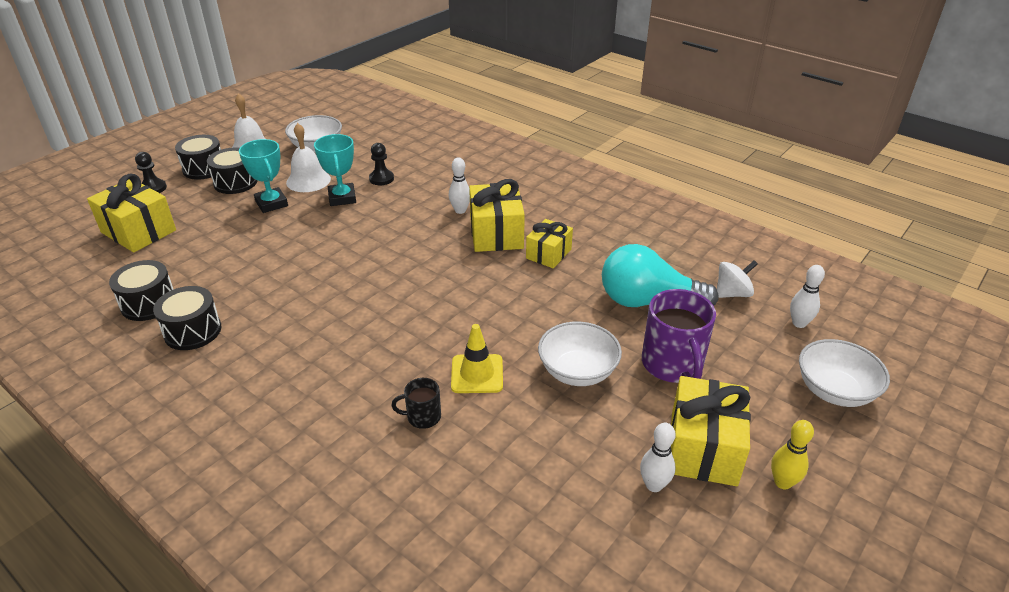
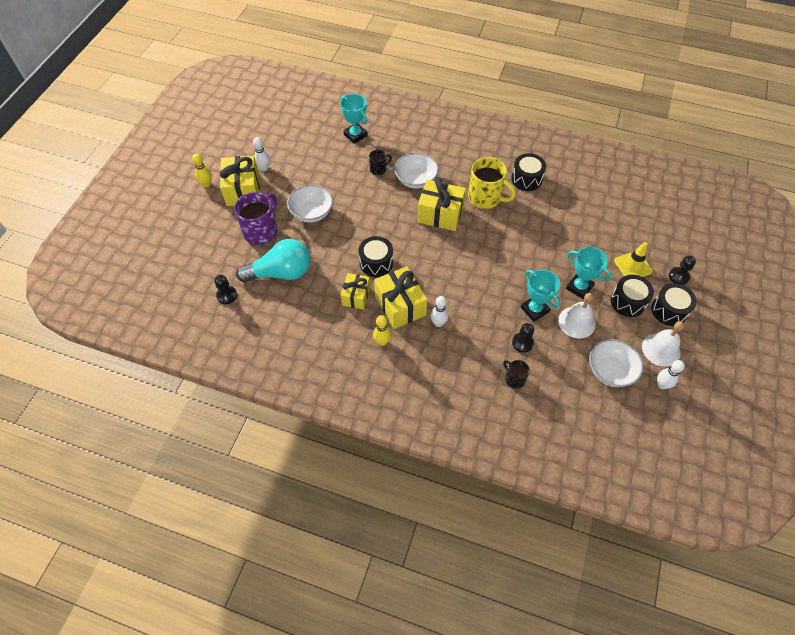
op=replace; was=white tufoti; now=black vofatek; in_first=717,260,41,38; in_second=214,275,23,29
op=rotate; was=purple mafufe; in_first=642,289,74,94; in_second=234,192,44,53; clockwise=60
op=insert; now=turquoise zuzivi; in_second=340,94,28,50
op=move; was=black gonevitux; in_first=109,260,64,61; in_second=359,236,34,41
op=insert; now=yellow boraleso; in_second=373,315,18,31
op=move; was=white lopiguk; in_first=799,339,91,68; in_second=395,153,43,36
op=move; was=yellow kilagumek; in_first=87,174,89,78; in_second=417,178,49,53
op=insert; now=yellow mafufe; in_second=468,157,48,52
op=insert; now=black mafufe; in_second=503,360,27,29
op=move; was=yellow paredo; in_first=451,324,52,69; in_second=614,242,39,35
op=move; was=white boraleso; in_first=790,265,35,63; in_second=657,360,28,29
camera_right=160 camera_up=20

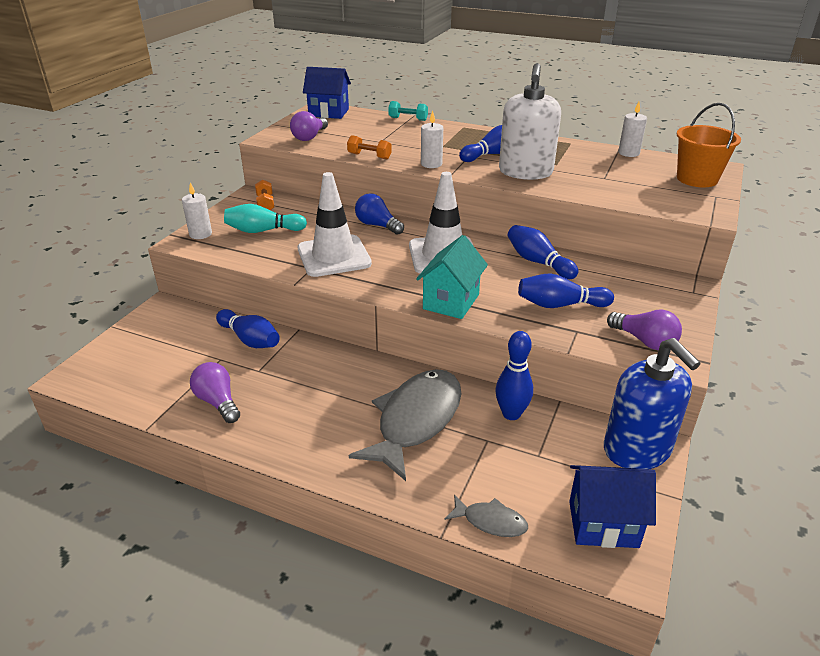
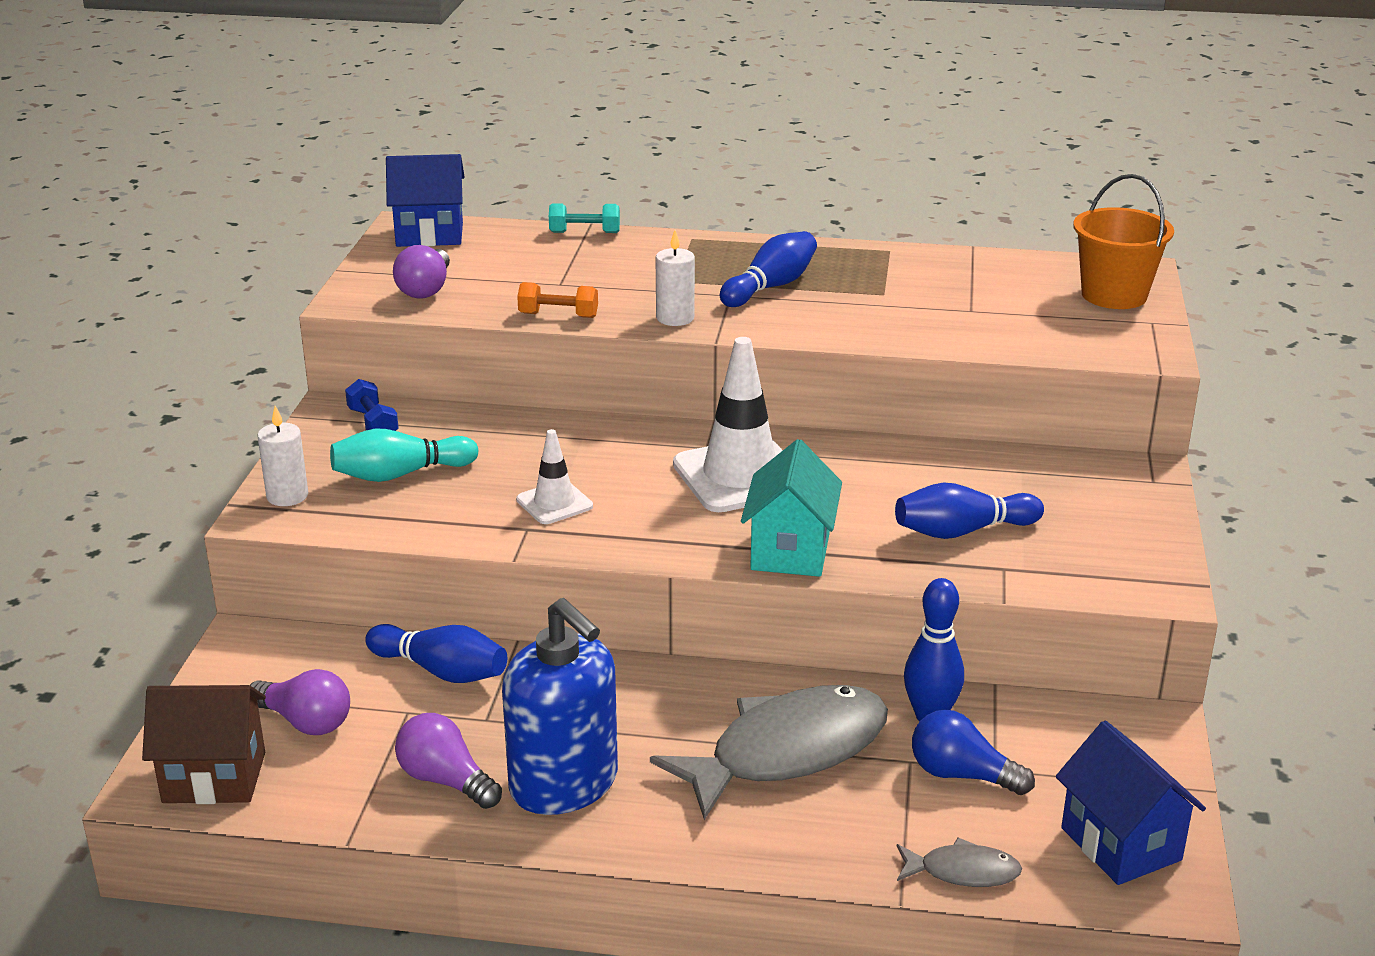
op=insert; now=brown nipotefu; in_second=142,685,124,119
op=move; was=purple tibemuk; in_first=607,309,75,41; in_second=250,669,100,66
op=recolor; was=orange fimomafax; now=blue fimomafax; in_first=255,180,19,30; in_second=345,379,54,52
op=move; was=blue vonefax; in_first=604,338,97,131; in_second=502,598,116,217
op=resize; was=white paredo; in_first=298,172,74,105; in_second=516,429,77,95; ratio=0.53
op=rotate; was=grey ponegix; in_first=349,369,112,112; in_second=650,685,238,135; clockwise=45
op=move; was=blue tibemuk; in_first=355,193,49,42; in_second=912,710,123,85
op=rotate; was=blue nipotefu; in_first=569,465,87,83; in_second=1056,721,150,164; clockwise=75
op=delete; was=white vonefax; in_first=499,63,62,117
op=delete; was=blue boraleso; in_first=508,225,70,54
op=delete; was=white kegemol; in_first=618,102,29,55
camera_right=-15 camera_up=-5

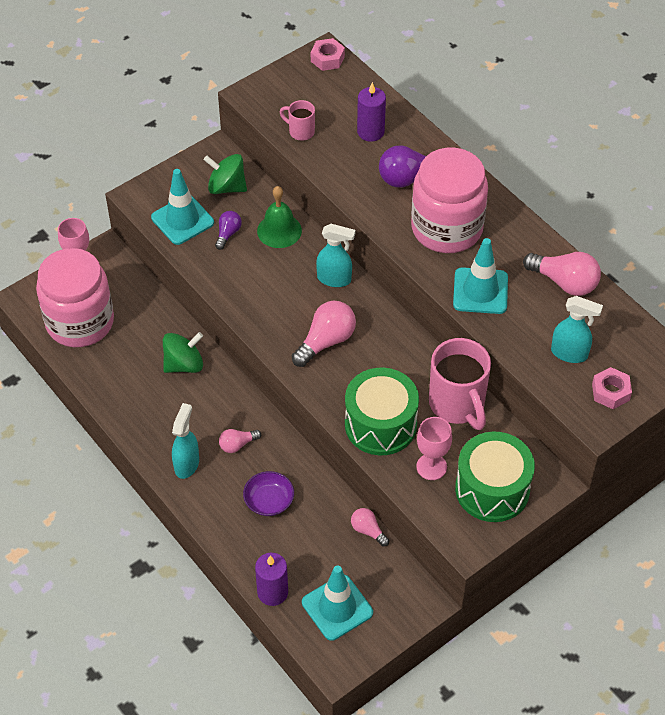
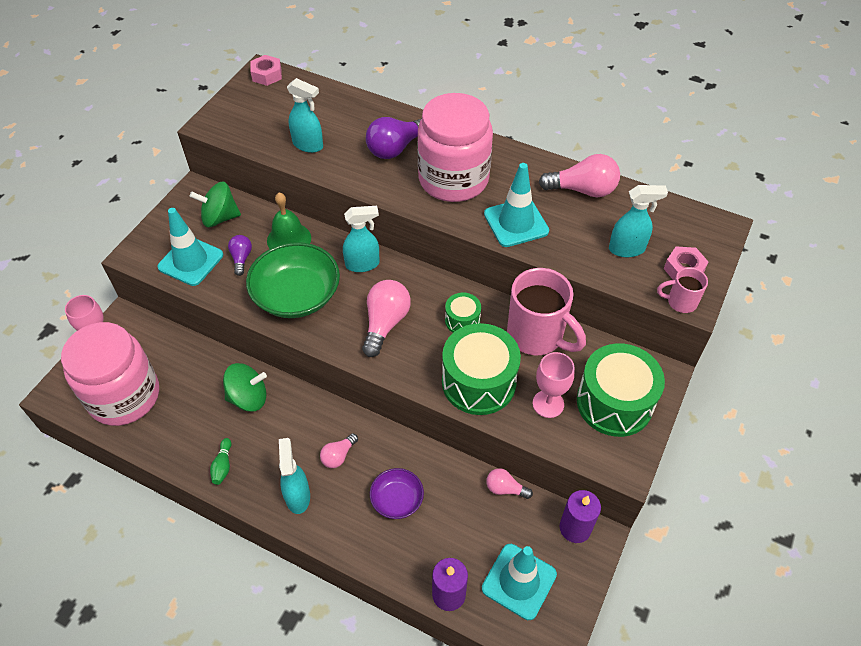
op=insert; now=green boraleso; in_second=210,438,21,47
op=rotate; was=green tufoti; in_first=163,332,40,41; in_second=223,363,44,49; clockwise=45
op=insert; now=green lopiguk; in_second=246,242,94,76
op=insert; now=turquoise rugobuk; in_second=287,78,36,75
op=insert; now=green gonevitux; in_second=445,293,36,39
op=move; was=purple kegemol; in_first=357,82,29,60; in_second=560,490,41,53
op=move; was=pink mafufe; in_first=280,100,35,41; in_second=657,267,51,46
camera_right=-25 camera_up=0

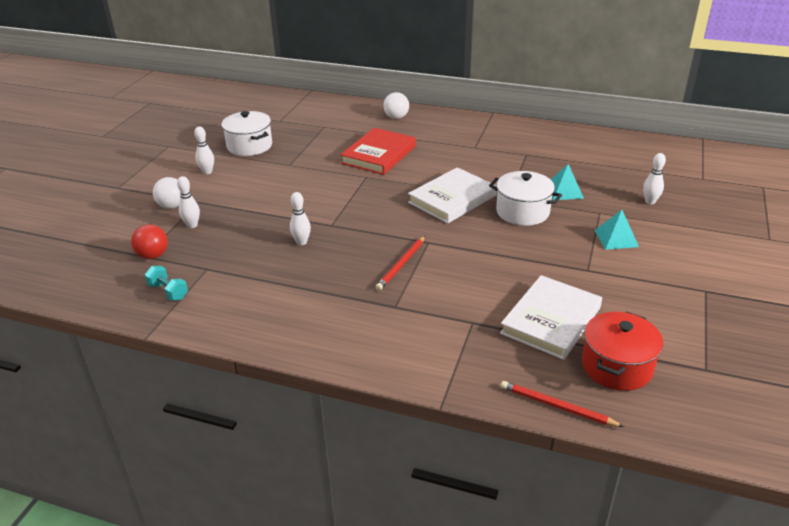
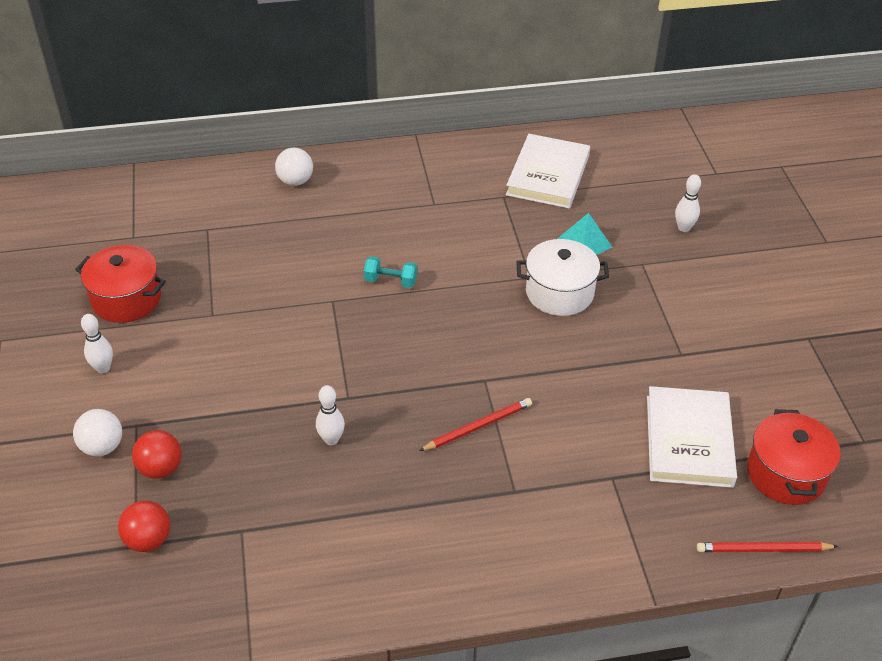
op=recolor; was=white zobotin; now=red zobotin; in_first=221,111,51,45; in_second=75,245,91,78
op=replace; was=white boraleso; now=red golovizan; in_first=177,176,23,52; in_second=132,430,49,49
op=move; was=turquoise fimomafax; in_first=145,266,43,35; in_second=364,256,53,32
op=rotate; was=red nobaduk; in_first=376,236,49,54; in_second=419,398,113,53; clockwise=-120
op=move; was=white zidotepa; in_first=408,167,89,56; in_second=506,134,84,74
op=delete; was=red zidotepa; in_first=340,128,76,47
op=delete; was=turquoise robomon; in_first=594,210,45,40
camera_right=-30 camera_up=10

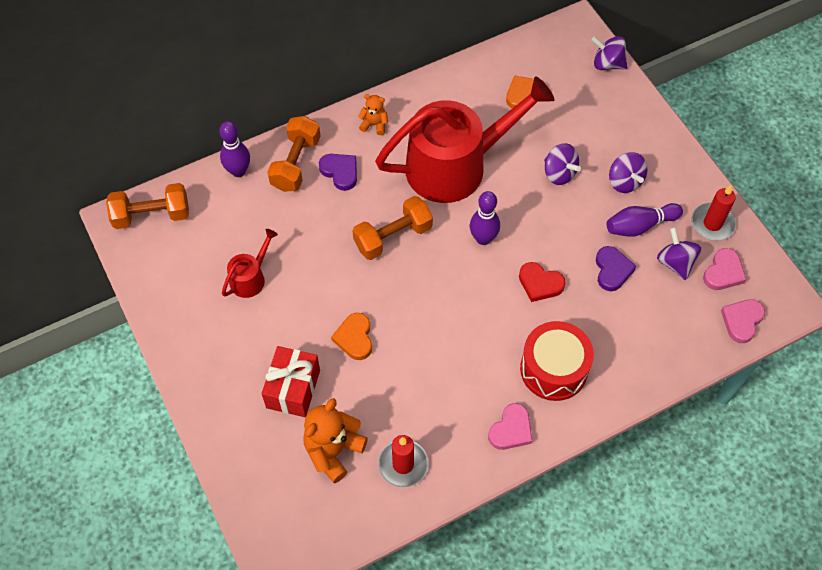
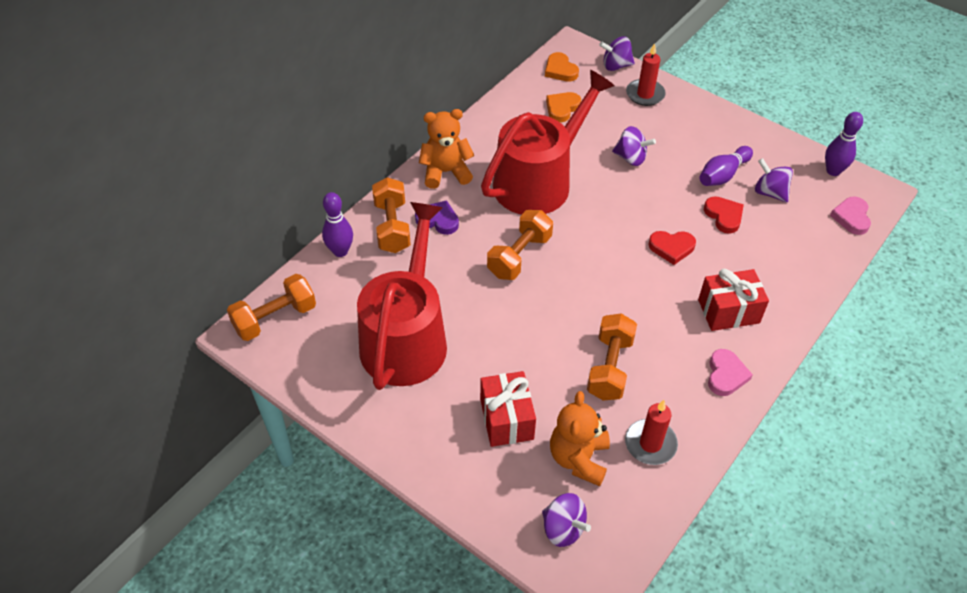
op=resize; was=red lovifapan; in_first=222,229,56,69; in_second=357,202,90,188; ratio=2.35
op=resize; was=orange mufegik; in_first=358,94,30,41; in_second=419,109,55,80; ratio=1.82
op=move; was=purple tufoti; in_first=609,152,38,41; in_second=542,493,49,54
op=move; was=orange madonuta; in_first=331,313,41,47; in_second=545,52,34,30
op=insert; now=orange fimomafax; in_second=587,314,50,87
op=move; was=red kegemol; in_first=691,184,45,57; in_second=626,43,40,63
op=replace; was=red gonevitux; now=red kilagumek; in_first=520,321,74,80; in_second=698,268,71,63
op=recolor; was=purple madonuta; now=red madonuta; in_first=596,246,40,45; in_second=704,196,40,38
op=move; was=purple boraleso; in_first=470,191,30,54; in_second=825,112,38,64
op=delete; was=pink madonuta; in_first=703,248,44,42
camera_right=-25 camera_up=-10

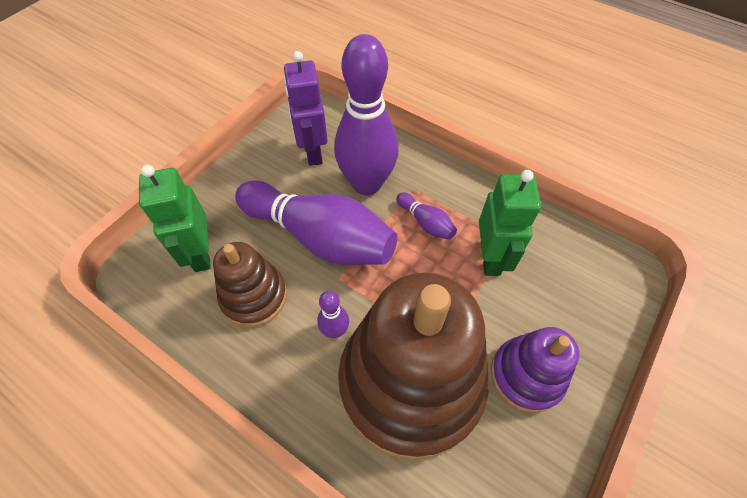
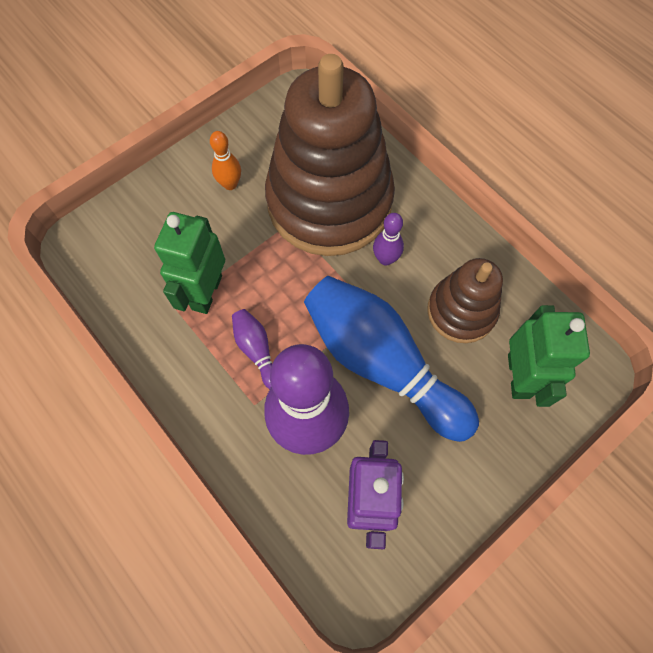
op=replace; was=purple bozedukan; now=orange boraleso; in_first=491,327,88,86; in_second=210,131,31,59
op=recolor; was=purple boraleso; now=blue boraleso; in_first=235,180,162,85; in_second=304,276,175,166
camera_right=-165 camera_up=10

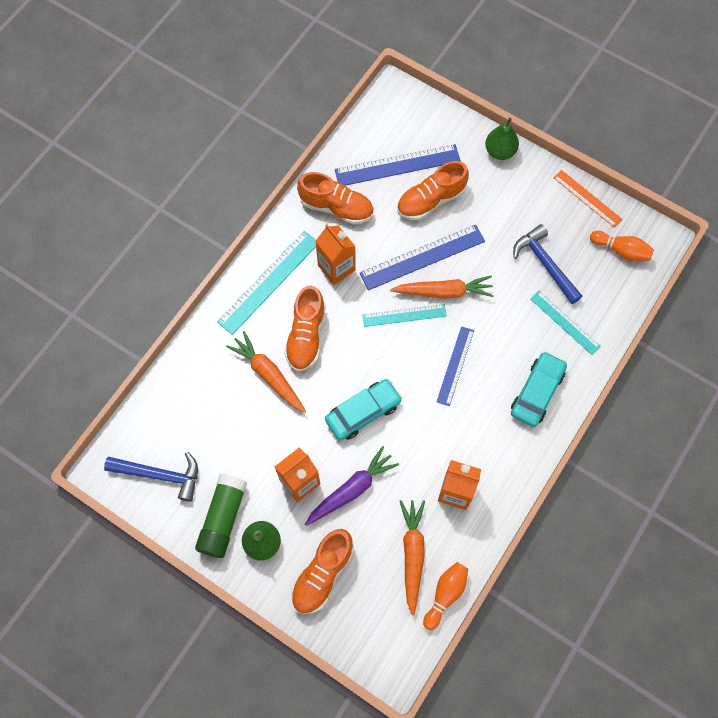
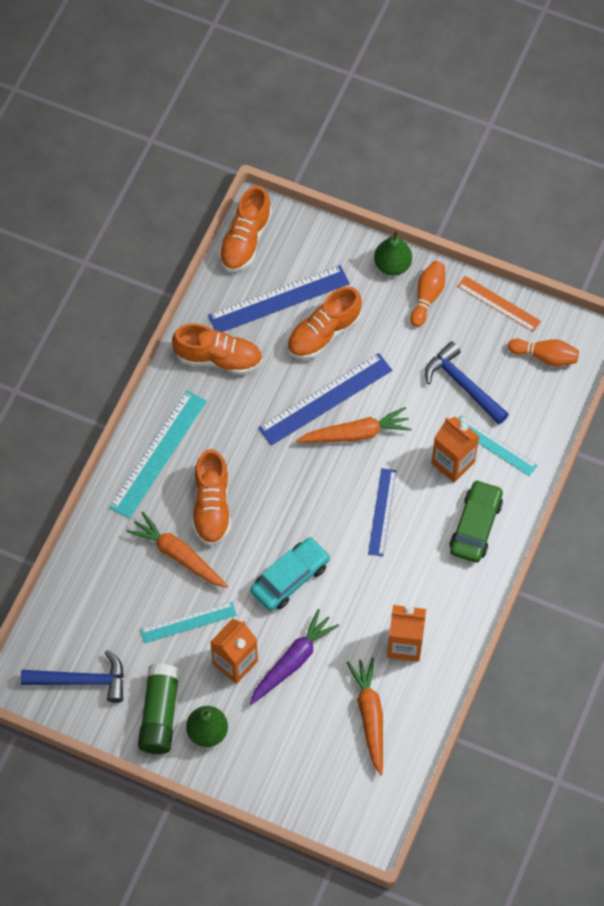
op=move; was=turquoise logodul; in_first=363,304,84,23; in_second=140,602,97,41
op=move; was=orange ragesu; in_first=291,529,63,85; in_second=218,186,54,86
op=move; was=orange boraleso; in_first=423,562,45,68; in_second=410,261,35,66
op=move; was=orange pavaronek; in_first=315,224,41,61; in_second=432,417,48,66
op=recolor; was=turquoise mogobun; now=green mogobun; in_first=511,351,56,76; in_second=450,480,53,83
camera_right=-10 camera_up=-5

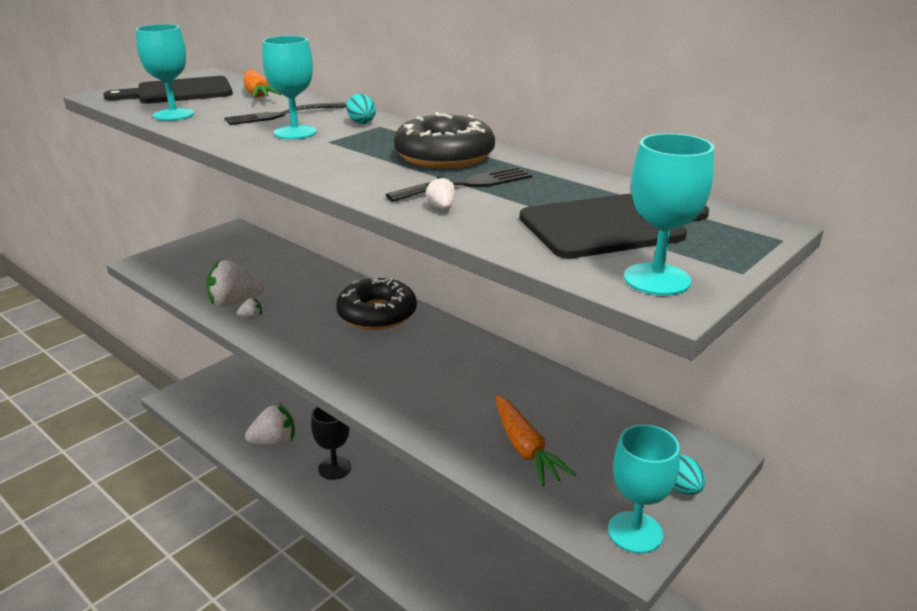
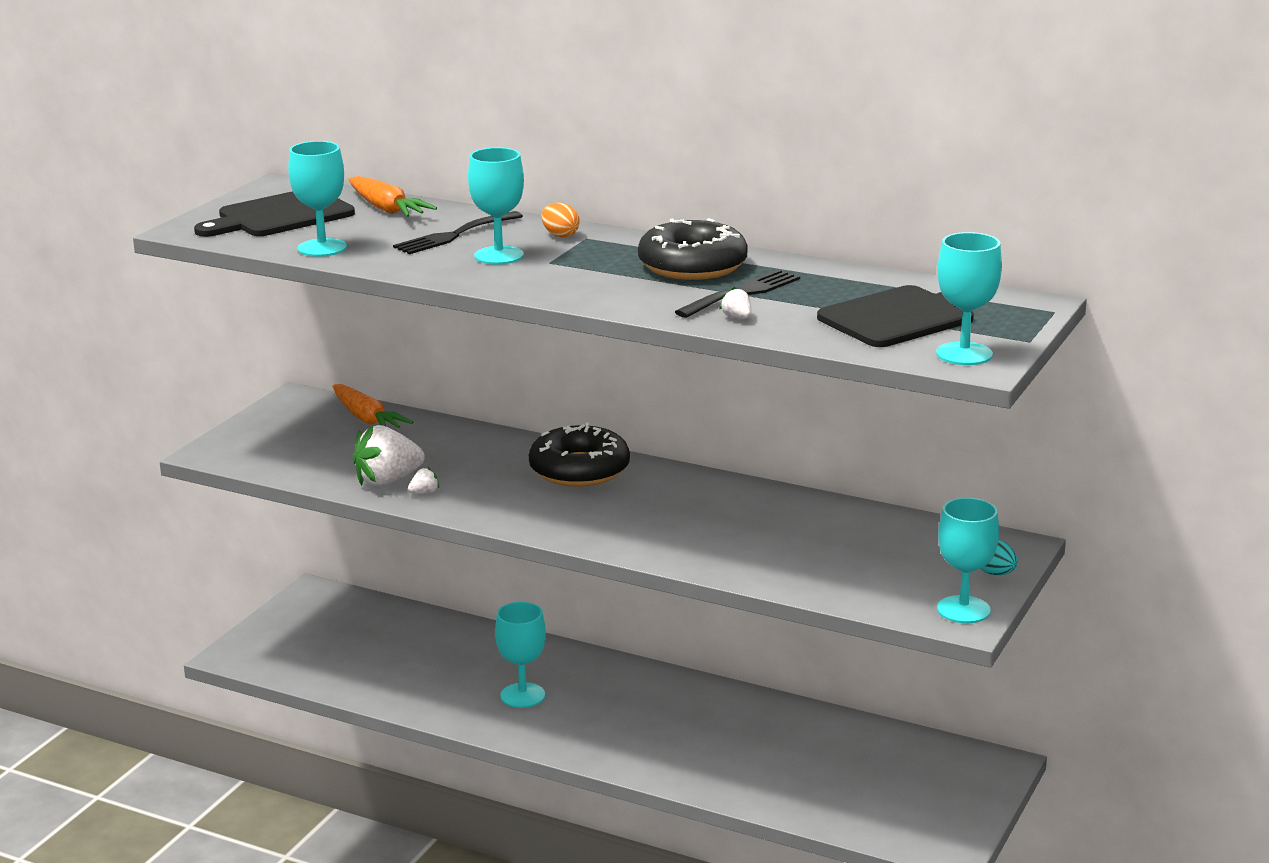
op=move; was=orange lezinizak; in_first=495,395,81,91; in_second=332,384,81,44
op=recolor; was=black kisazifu; now=turquoise kisazifu; in_first=311,407,40,73; in_second=495,602,51,106
op=recolor; was=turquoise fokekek; now=orange fokekek; in_first=346,94,30,30; in_second=541,203,39,35
op=delete; was=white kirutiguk; in_first=245,403,50,43
camera_right=-15 camera_up=-5

